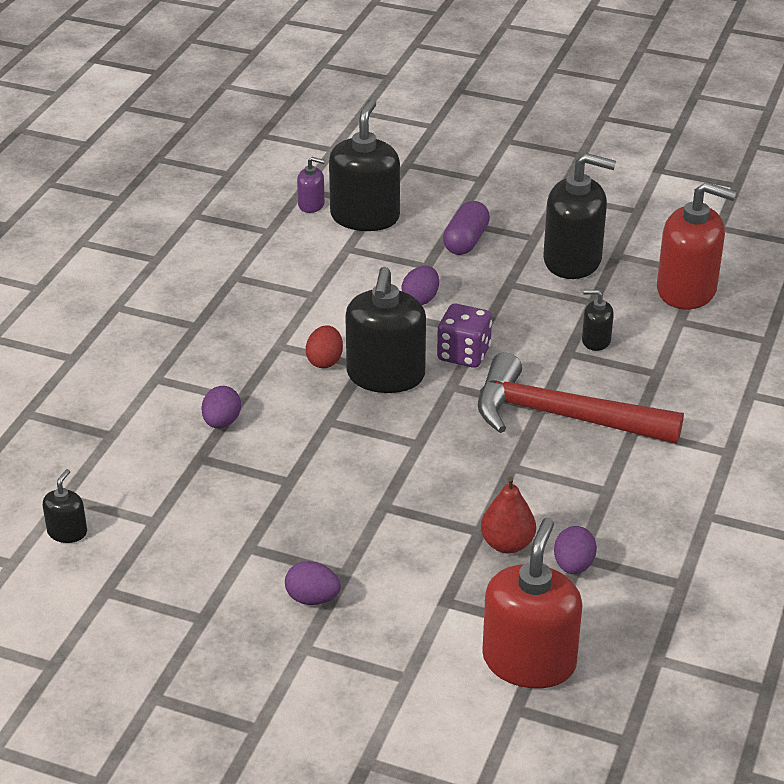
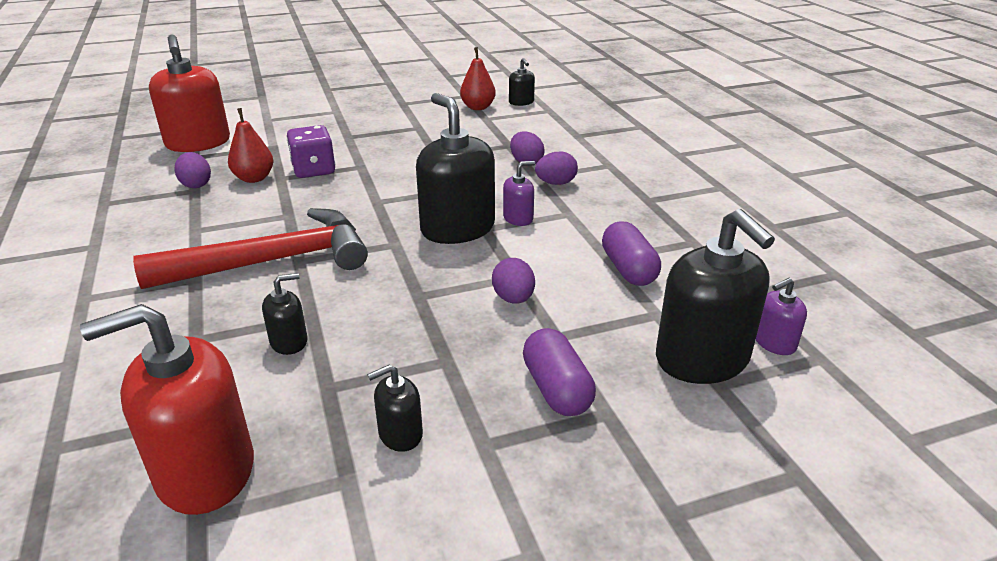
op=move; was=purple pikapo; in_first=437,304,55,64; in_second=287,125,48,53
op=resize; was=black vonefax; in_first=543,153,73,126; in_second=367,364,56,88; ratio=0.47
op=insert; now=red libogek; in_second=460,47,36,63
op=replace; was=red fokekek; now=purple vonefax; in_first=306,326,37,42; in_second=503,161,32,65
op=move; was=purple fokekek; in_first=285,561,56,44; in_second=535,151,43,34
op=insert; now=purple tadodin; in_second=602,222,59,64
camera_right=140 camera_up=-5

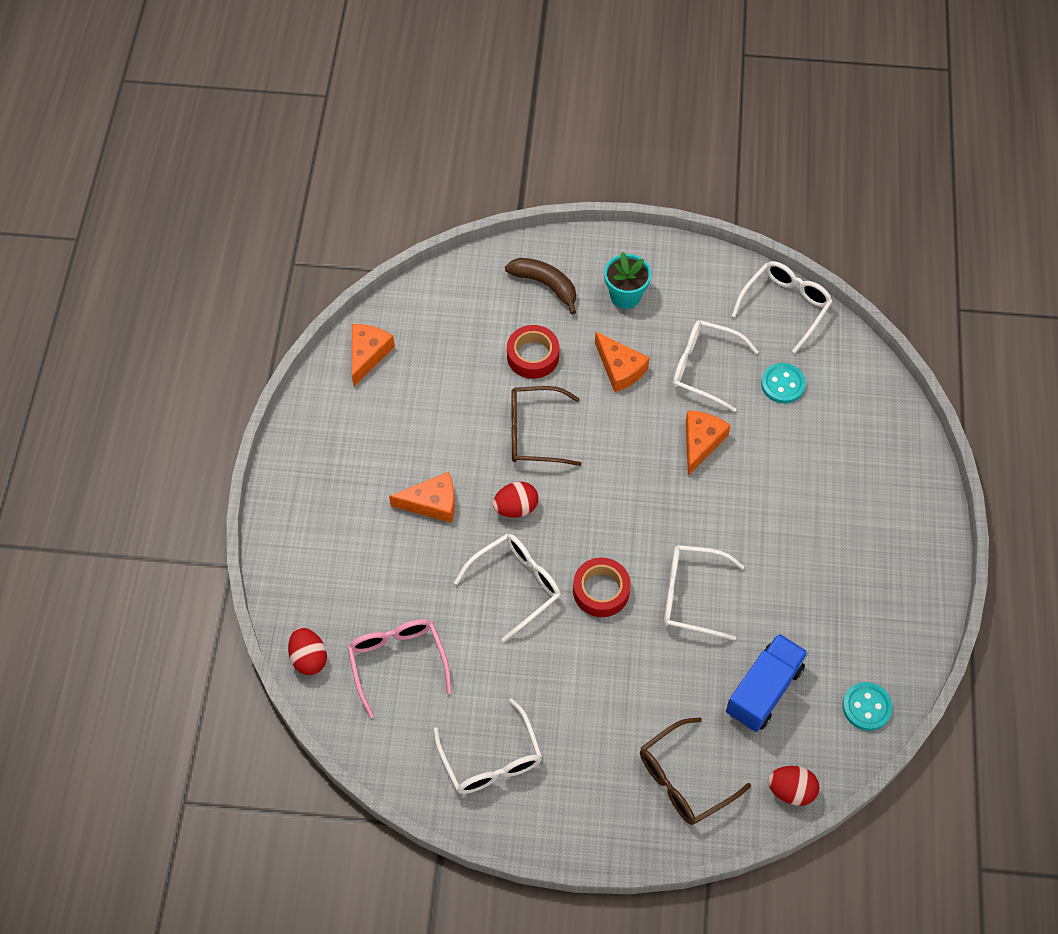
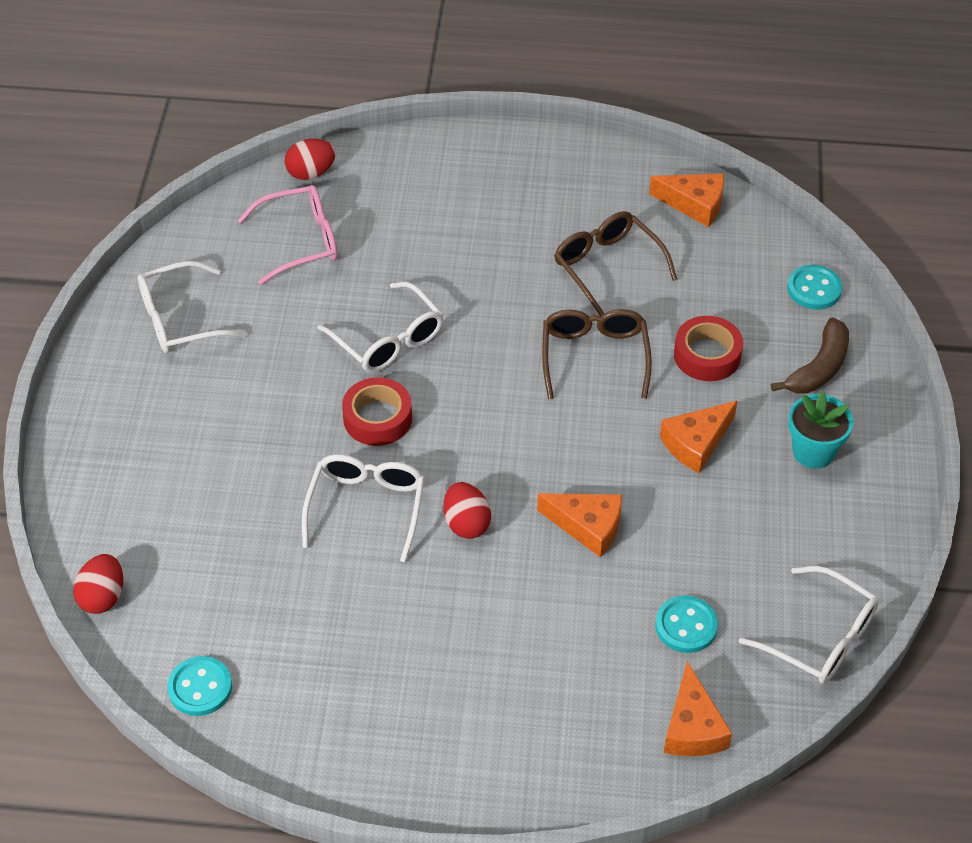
op=move; was=red fokekek; in_first=492,482,46,36; in_second=444,482,47,57
op=move; was=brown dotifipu; in_first=640,717,111,108; in_second=554,211,123,105
op=move; was=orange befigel; in_first=389,472,66,51; in_second=664,661,68,95
op=insert; now=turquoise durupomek; in_second=787,265,56,45
op=delete; was=white dotifipu; in_first=672,320,87,92
op=delete; was=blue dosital; in_first=726,633,82,99
camera_right=90 camera_up=-10

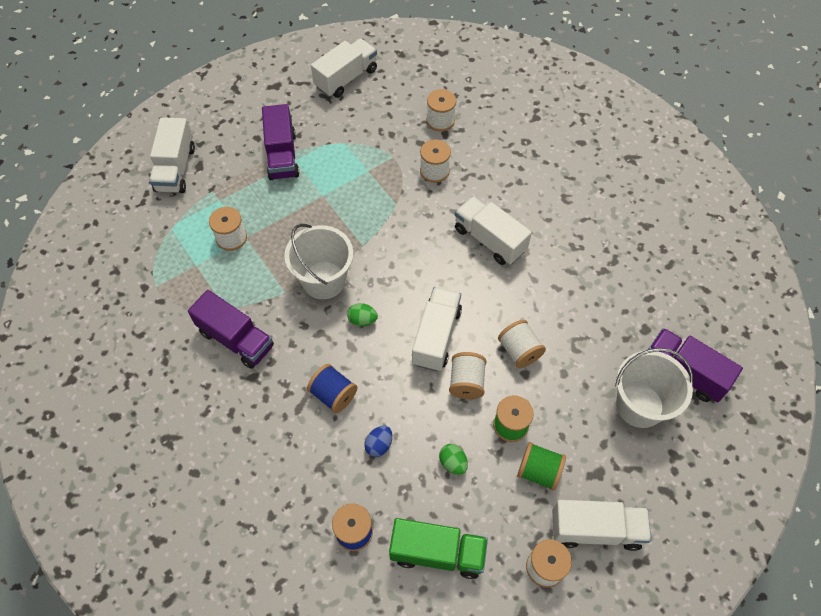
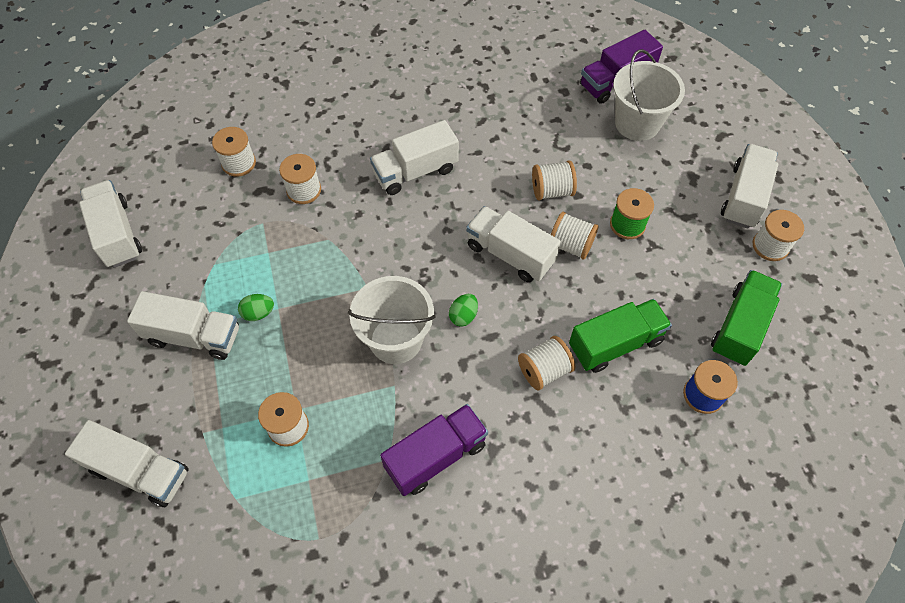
op=recolor; was=purple dosital; now=white dosital; in_first=262,104,38,76; in_second=127,291,112,69
op=move; was=green fokekek; in_first=439,444,29,31; in_second=238,294,36,27
op=recolor; was=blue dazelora; now=white dazelora; in_first=307,364,50,49; in_second=518,336,57,55
op=replace; was=blue fokekek; now=green dosital; in_first=364,426,28,31; in_second=569,299,103,74
op=delete; was=green dazelora; in_first=517,442,49,49
camera_right=-70 camera_up=0

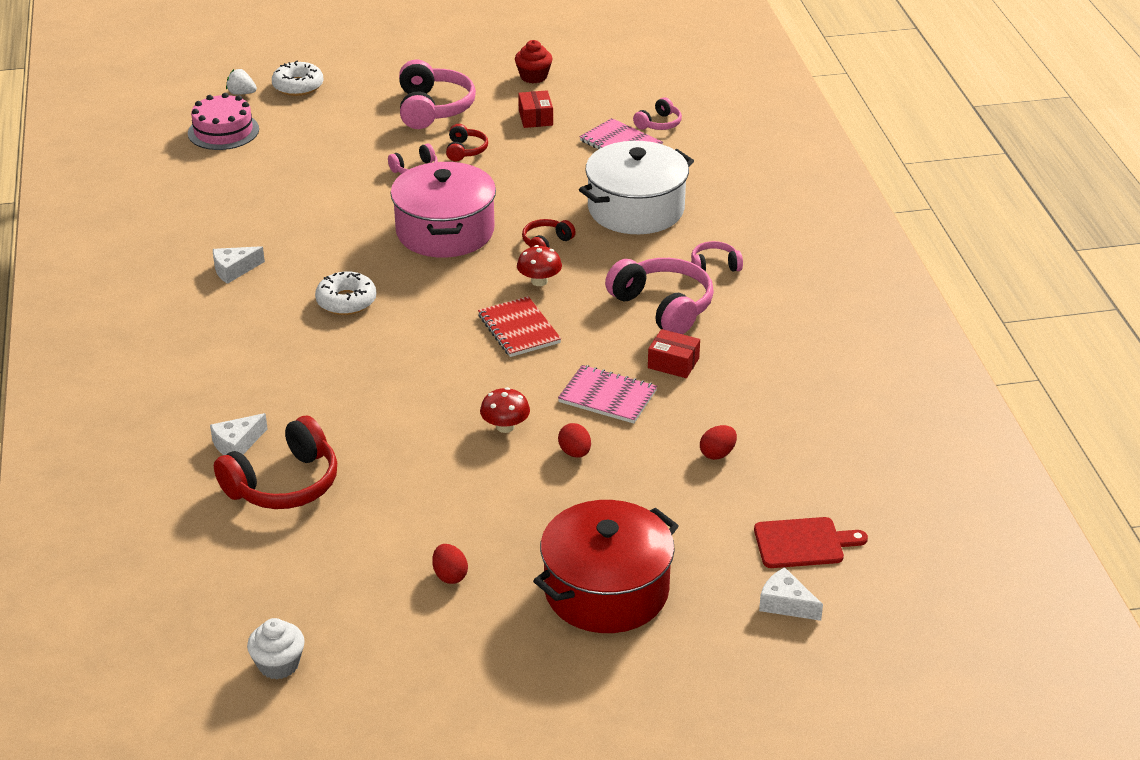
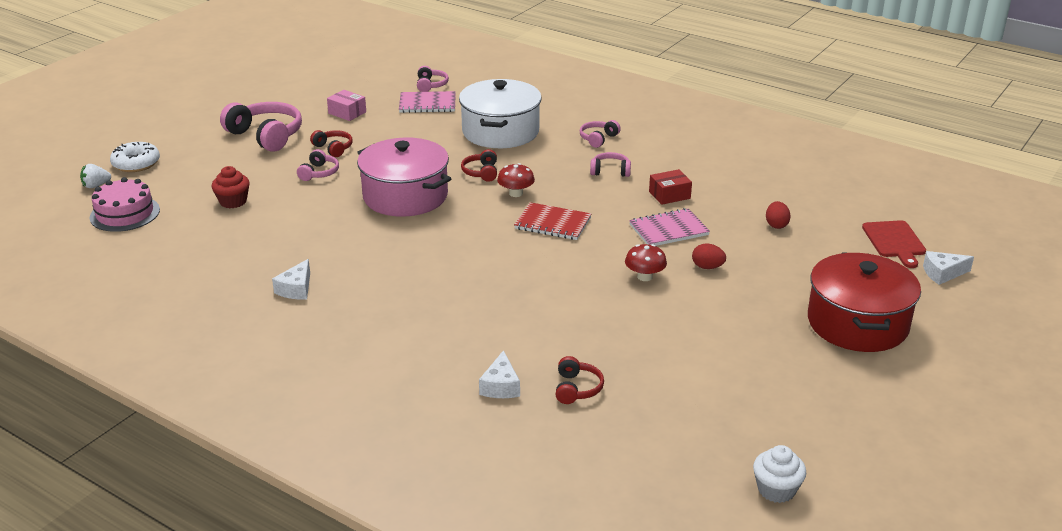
op=move; was=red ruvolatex; in_first=515,40,38,43; in_second=212,166,38,42
op=recolor; was=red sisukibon; now=pink sisukibon; in_first=518,90,35,38; in_second=327,90,39,31
op=resize; was=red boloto; in_first=214,416,123,93; in_second=556,356,48,48; ratio=0.52
op=resize; was=pink boloto; in_first=605,258,109,76; in_second=590,152,41,25; ratio=0.52
op=rotate; was=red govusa; in_first=754,517,114,51; in_second=862,220,64,48; clockwise=135
op=delete; was=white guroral; in_first=315,271,61,44
op=delete; was=red fokekek; in_first=432,544,36,40
camera_right=-45 camera_up=-5

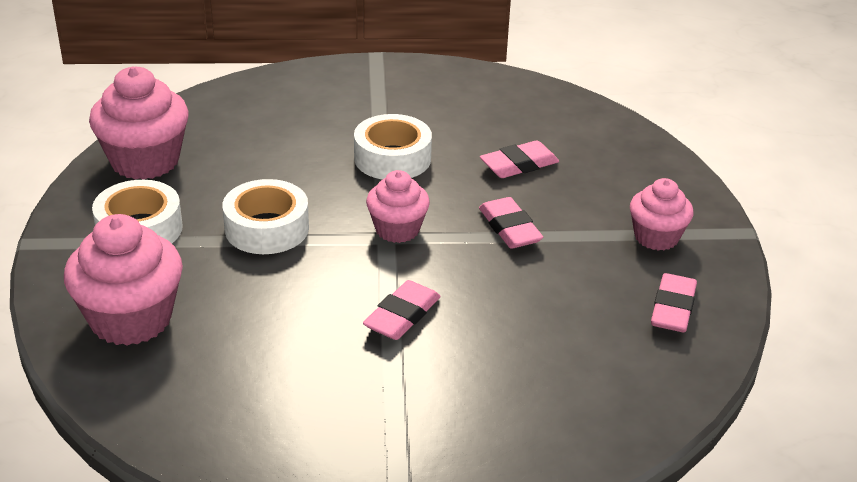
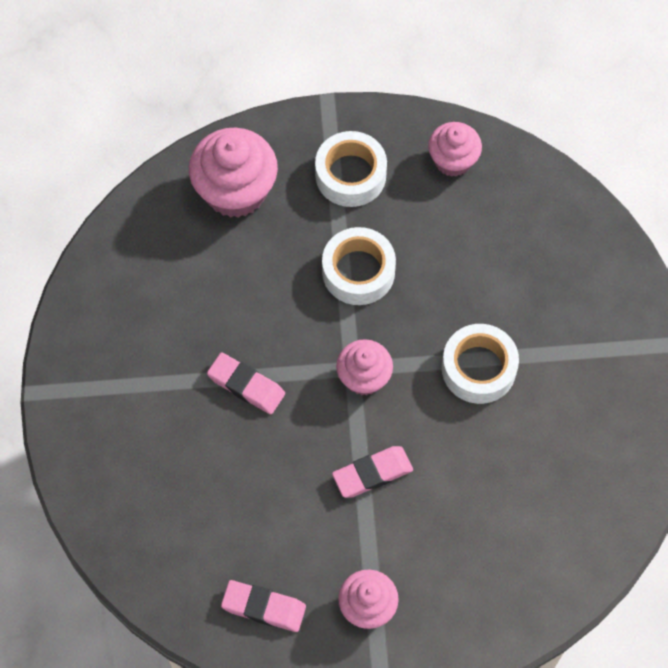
op=resize; was=pink ruvolatex; in_first=89,67,100,113; in_second=428,122,54,55; ratio=0.61
op=delete; was=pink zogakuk; in_first=480,140,79,38
camera_right=90 camera_up=30

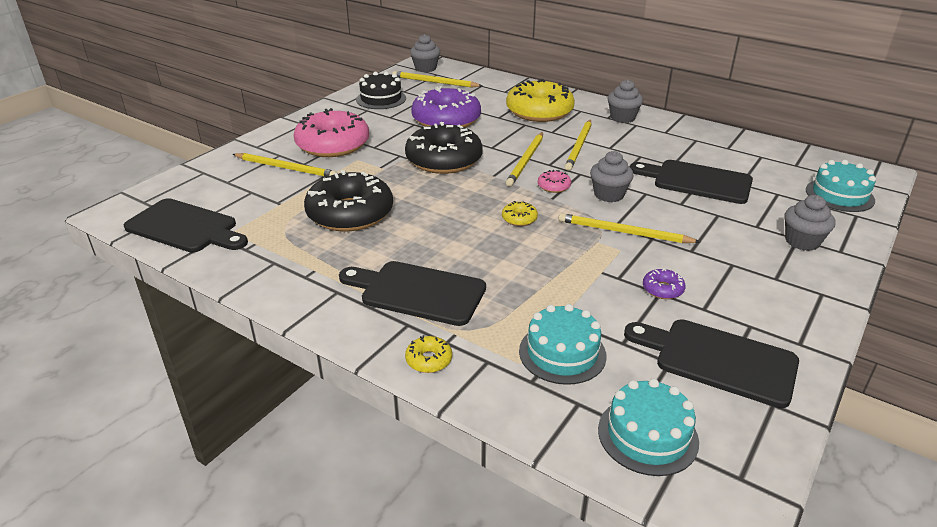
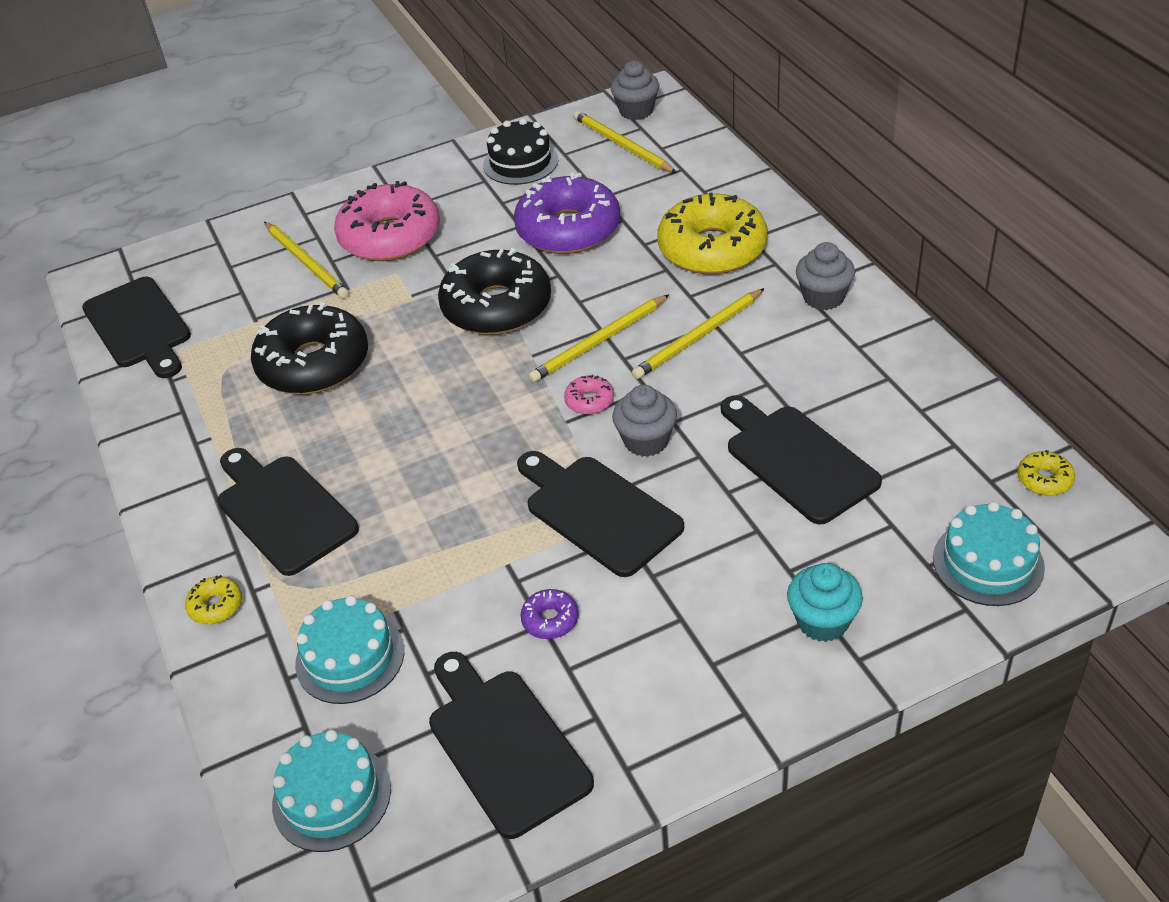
op=replace; was=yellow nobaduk; now=black govusa; in_first=558,213,142,30; in_second=517,451,167,126
op=recolor; was=grey ruvolatex; now=turquoise ruvolatex; in_first=784,195,51,56; in_second=787,563,76,79
op=move; was=yellow guroral; in_first=502,201,36,25; in_second=1017,450,58,46
camera_right=35 camera_up=10

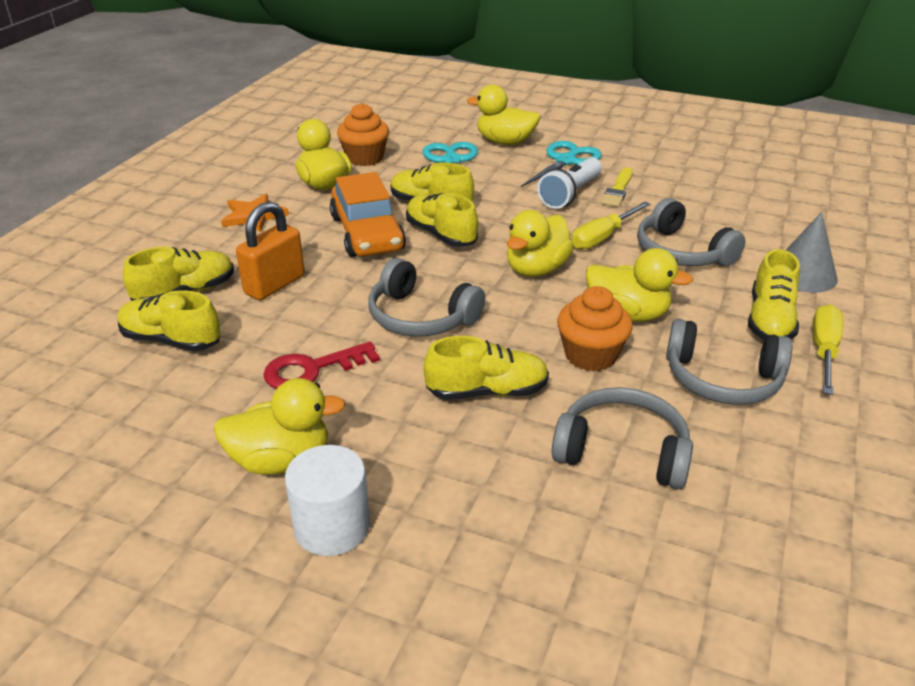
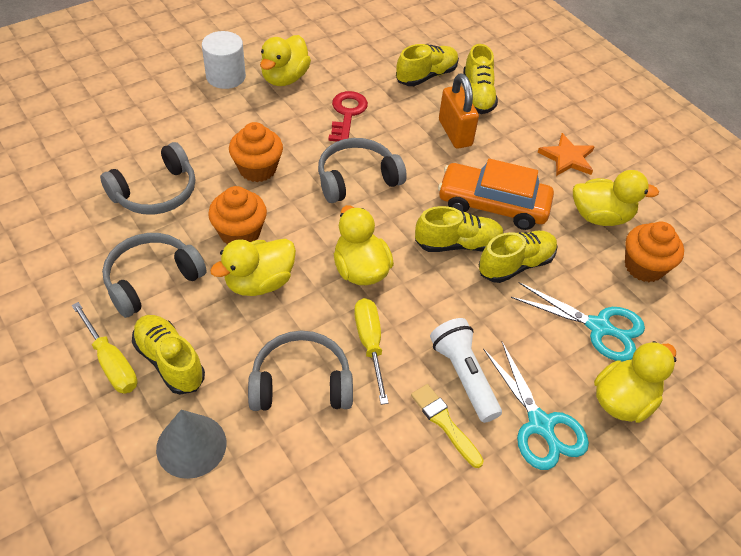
op=replace; was=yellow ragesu; now=orange ruvolatex; in_first=424,336,125,64; in_second=229,122,54,60
camera_right=120 camera_up=15

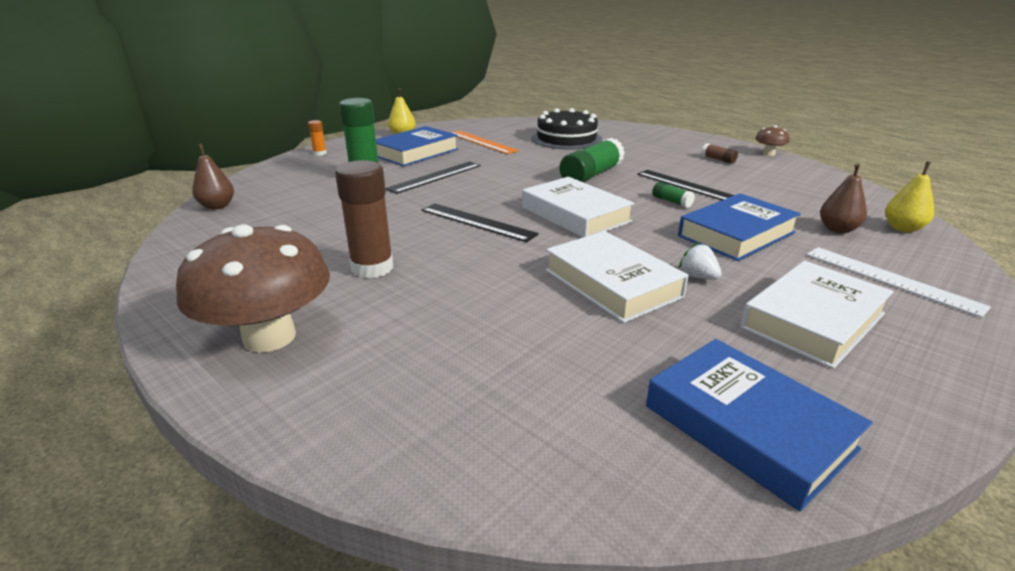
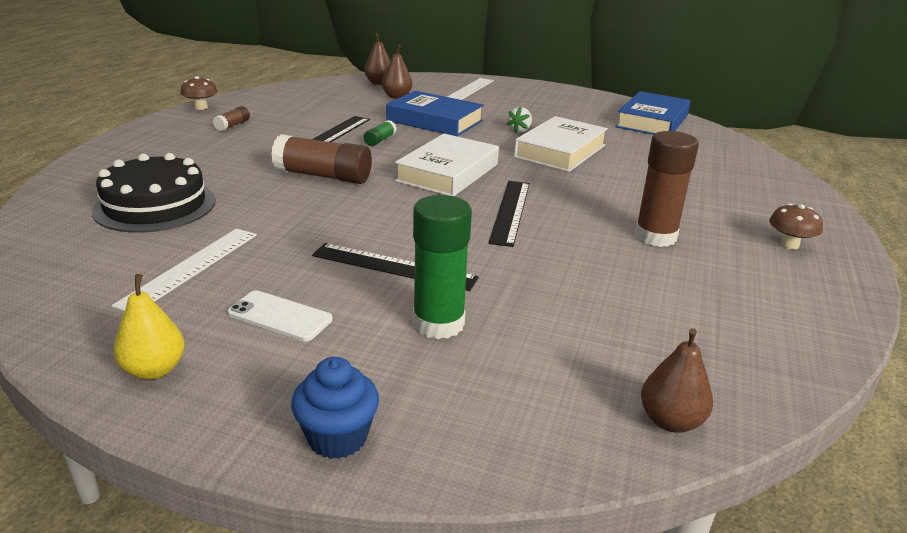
op=recolor; was=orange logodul; now=white logodul; in_first=450,130,69,24; in_second=111,228,146,84
op=replace; was=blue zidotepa; now=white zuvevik; in_first=376,126,82,40; in_second=227,290,106,51
op=recolor; was=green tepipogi; now=brown tepipogi; in_first=559,138,66,44; in_second=271,134,101,50
op=replace; was=orange tepipogi; now=blue ruvolatex; in_first=308,120,19,36; in_second=291,357,88,102
op=recolor; was=yellow libogek; now=brown libogek; in_first=885,162,49,70; in_second=364,33,26,52
op=resize; was=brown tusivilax; in_first=176,224,154,129; in_second=769,204,54,46; ratio=0.44
op=delete; was=white zidotepa; in_first=740,261,154,108
camera_right=-115 camera_up=0

